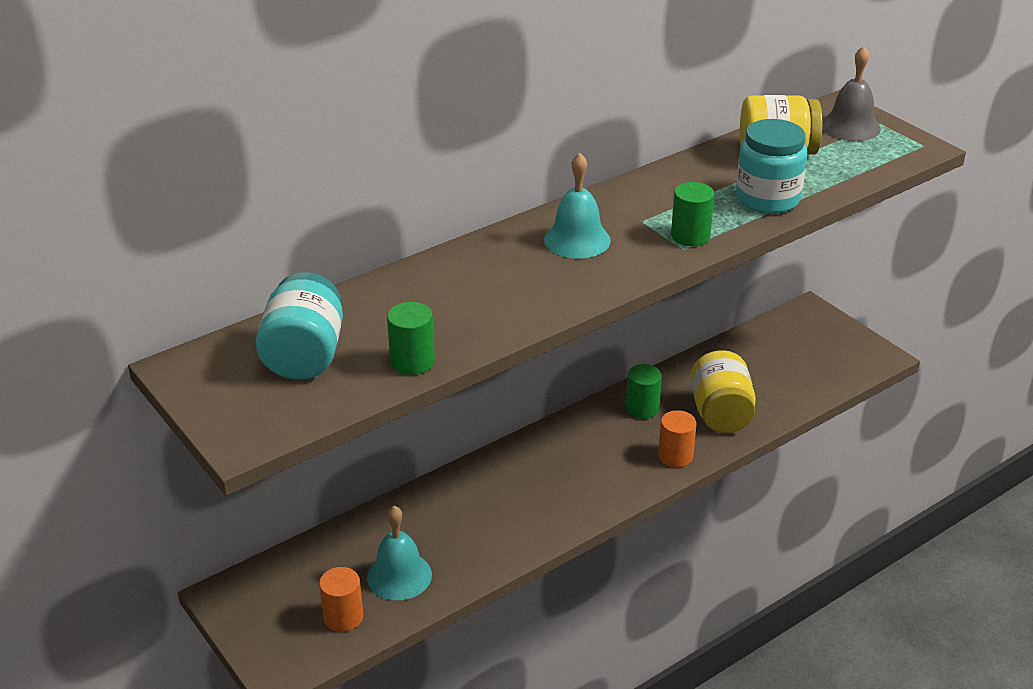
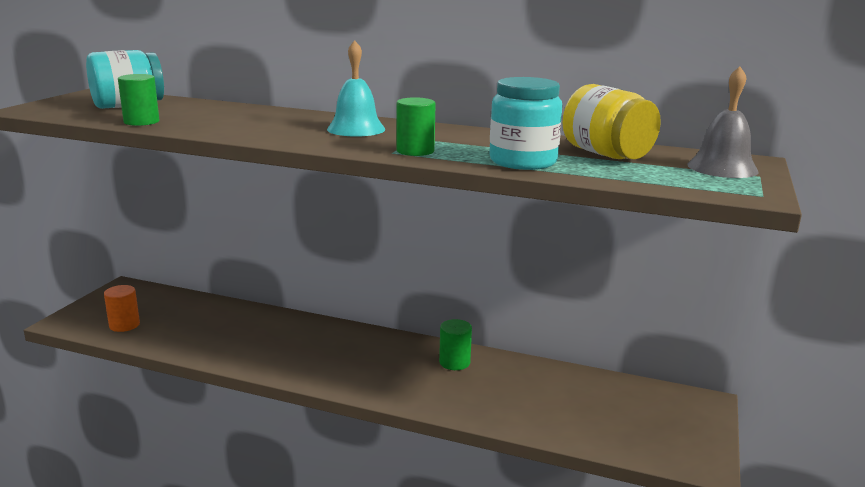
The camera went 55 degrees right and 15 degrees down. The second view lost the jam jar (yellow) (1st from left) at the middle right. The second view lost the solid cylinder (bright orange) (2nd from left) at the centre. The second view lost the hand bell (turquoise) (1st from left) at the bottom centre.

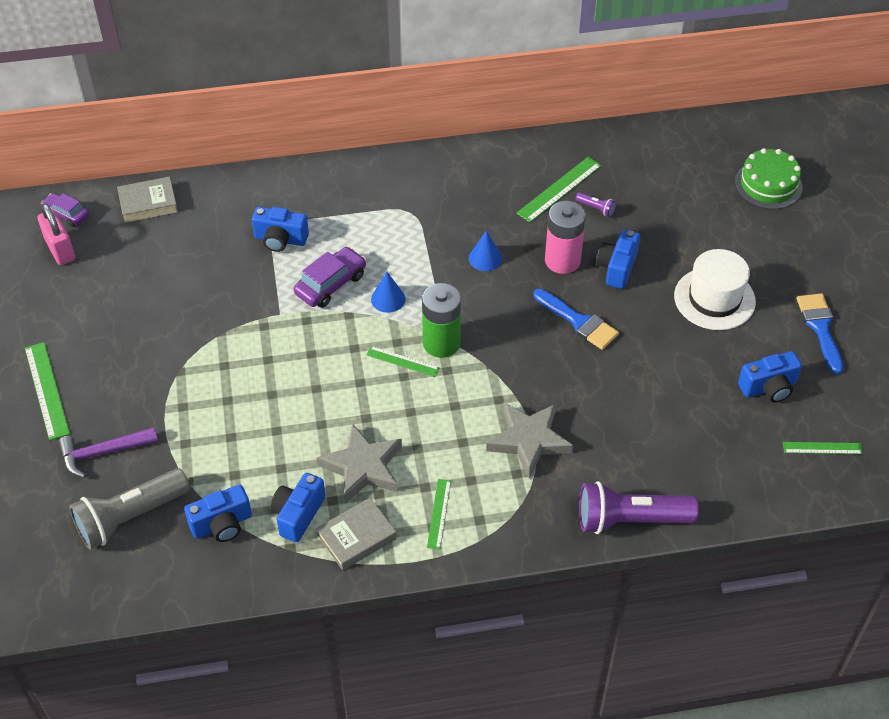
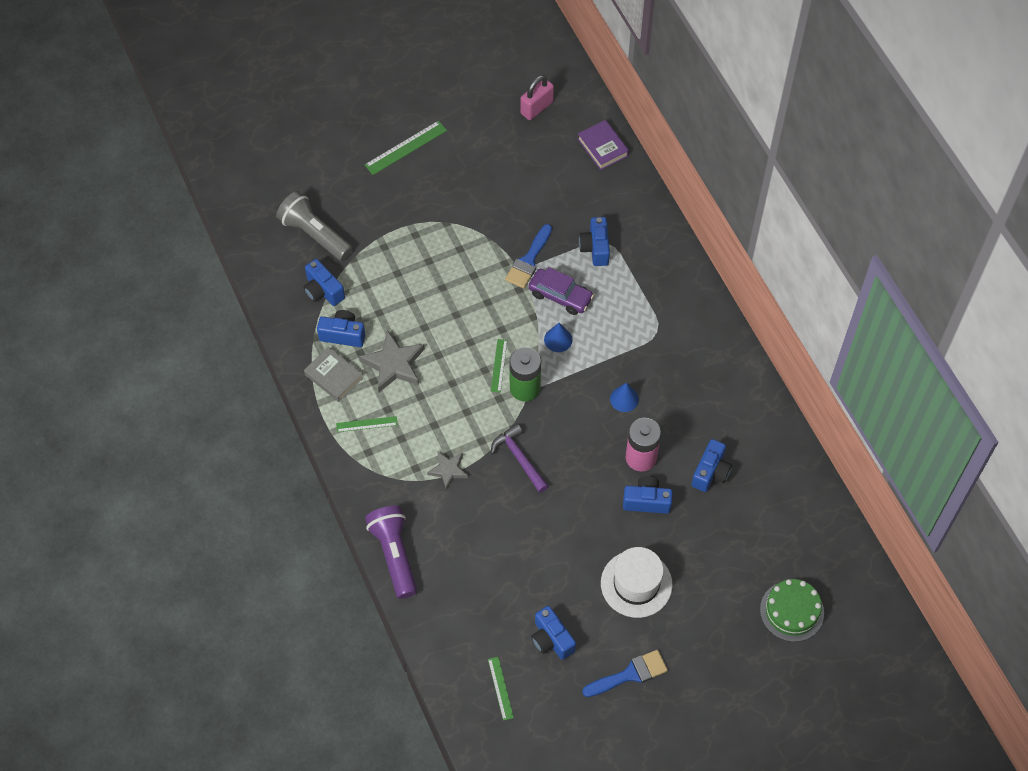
The camera went 75 degrees right and 10 degrees up. The second view lost the measuring stick (emerald) (4th from left) at the top centre. What was the book (ash-grey) (1st from left) at the top left turned into the book (violet) at the top centre. Where the flashlight (violet) (1st from left) stood at the top right, the photo camera (royal blue) (6th from left) came to stand at the middle right. The second view lost the car (violet) (1st from left) at the top left. The brush (royal blue) (1st from left) ended up elsewhere, having gone from the centre to the top centre. The size of the star (ash-grey) (2nd from left) at the centre changed by a factor of 0.60. The hammer (violet) ended up elsewhere, having gone from the middle left to the centre.

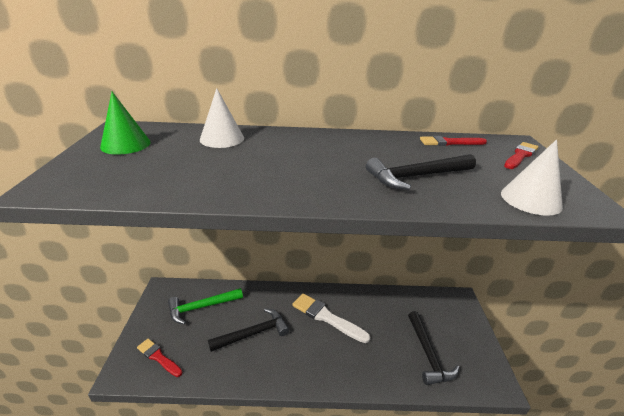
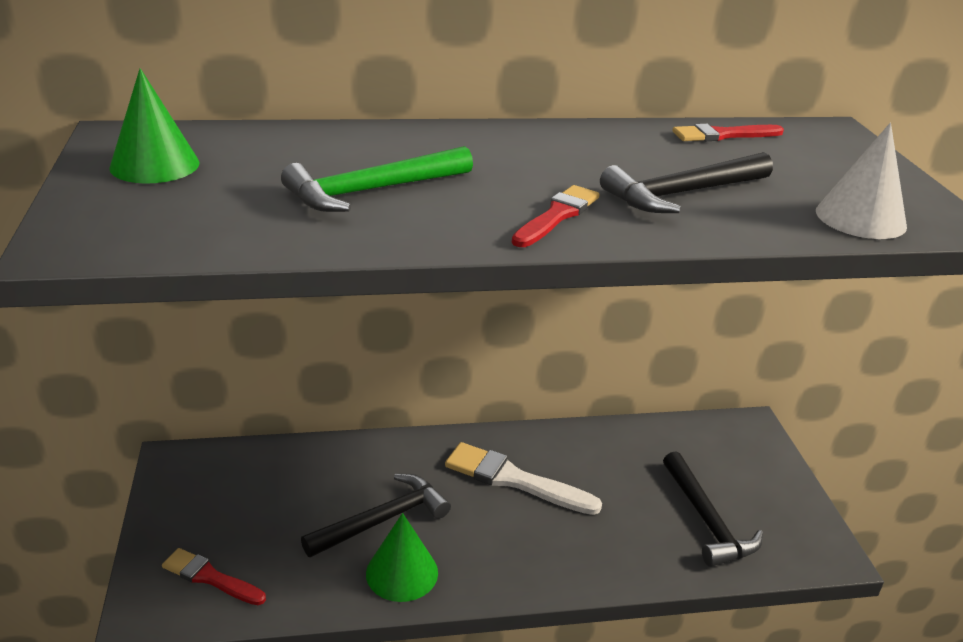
The camera went 10 degrees left and 0 degrees up. The second view lost the cone (white) (1st from left) at the top centre. The brush (crimson) (3rd from left in the first image) ended up elsewhere, having gone from the middle right to the centre. The hammer (emerald) ended up elsewhere, having gone from the bottom left to the top centre. The second view gained the cone (emerald) (2nd from left) at the bottom centre.

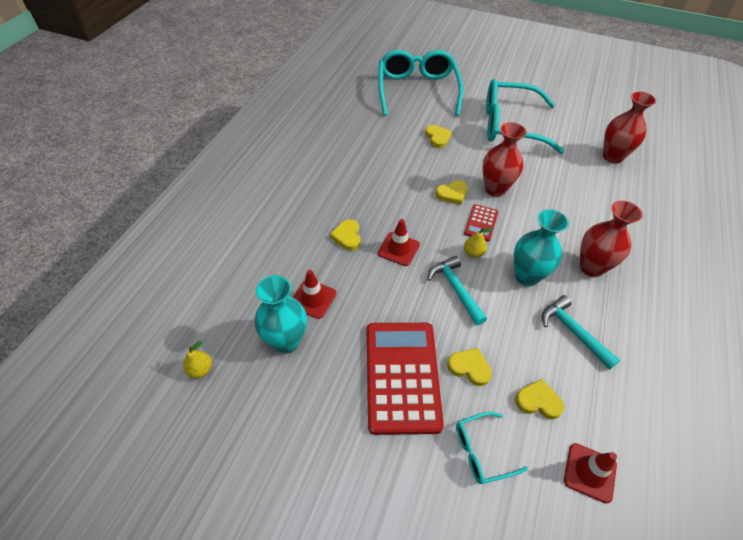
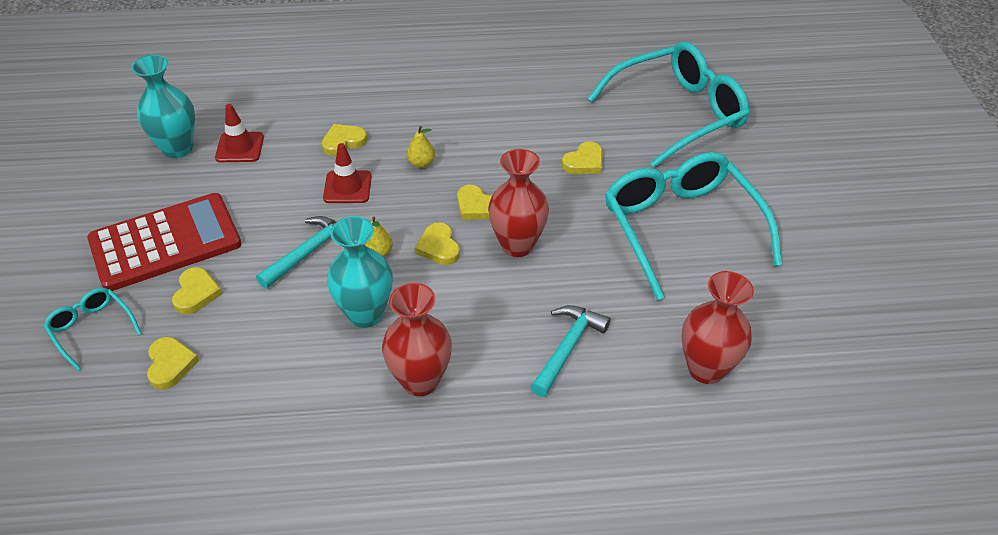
The camera went 65 degrees right and 5 degrees down. Where the calculator (crimson) (2nd from left) stood at the centre, the heart shape (yellow) (4th from left) came to stand at the centre. The hammer (turquoise) (2nd from left) ended up elsewhere, having gone from the middle right to the centre. The toy pear (yellow) (1st from left in the first image) ended up elsewhere, having gone from the middle left to the top centre. The second view lost the traffic cone (crimson) (3rd from left) at the bottom right.

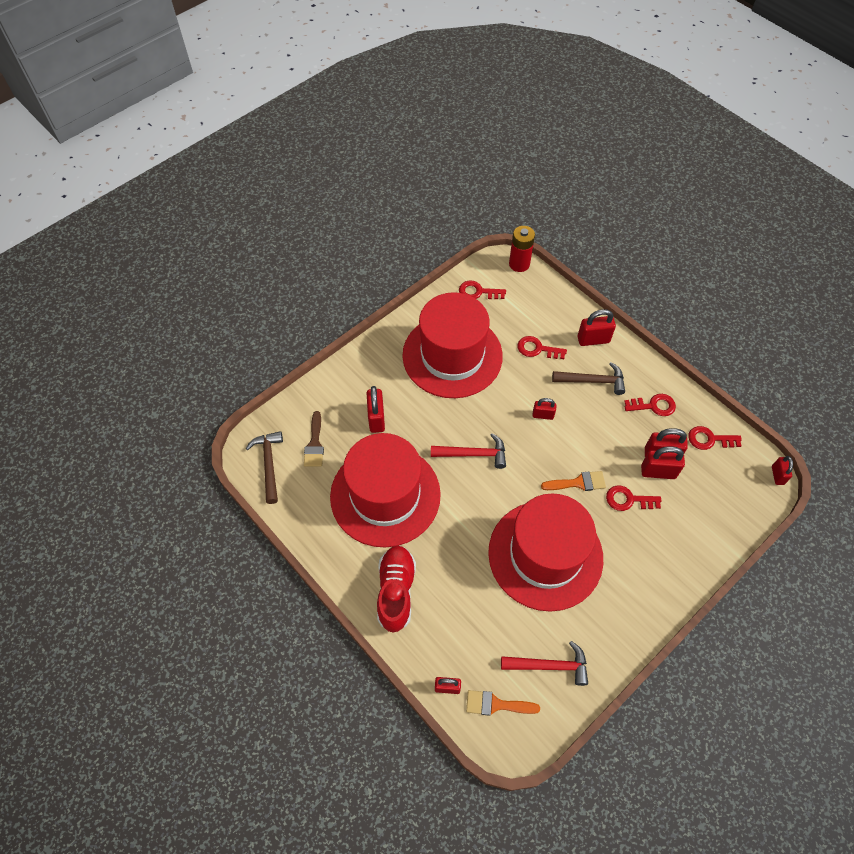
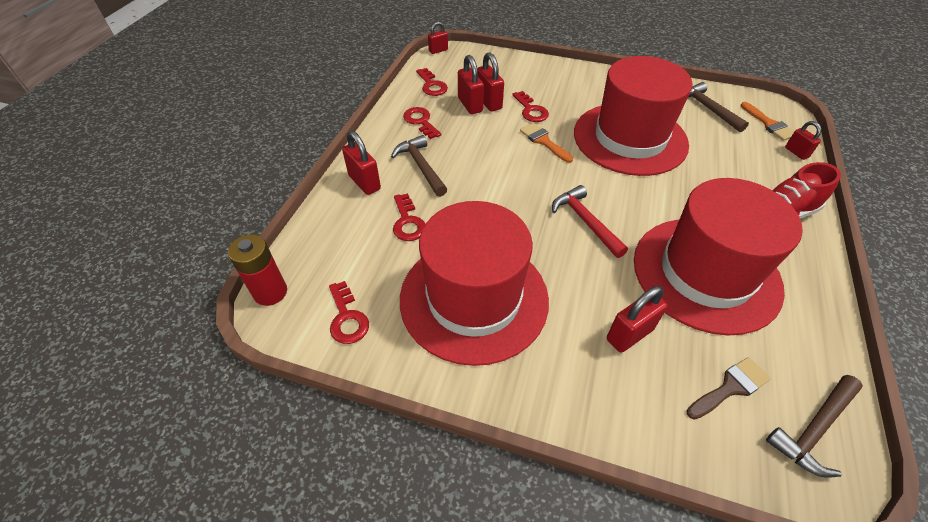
The camera went 120 degrees left and 10 degrees down. The second view lost the padlock (crimson) (3rd from left) at the centre. What was the hammer (crimson) (2nd from left) at the bottom centre turned into the hammer (dark brown) (2nd from left) at the top right.

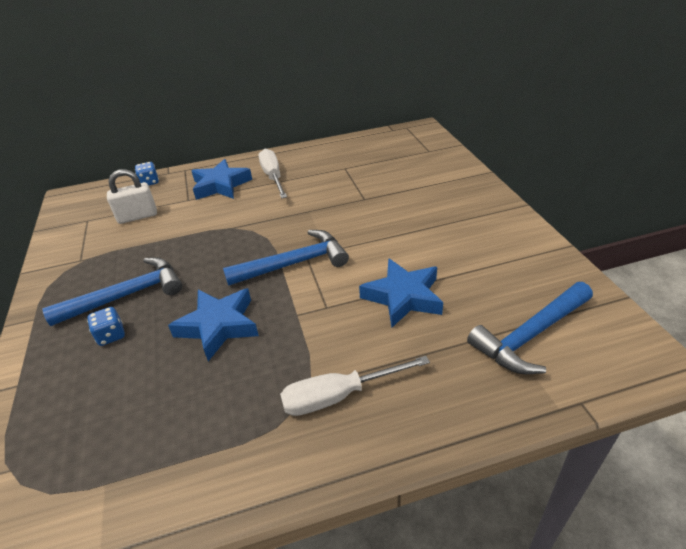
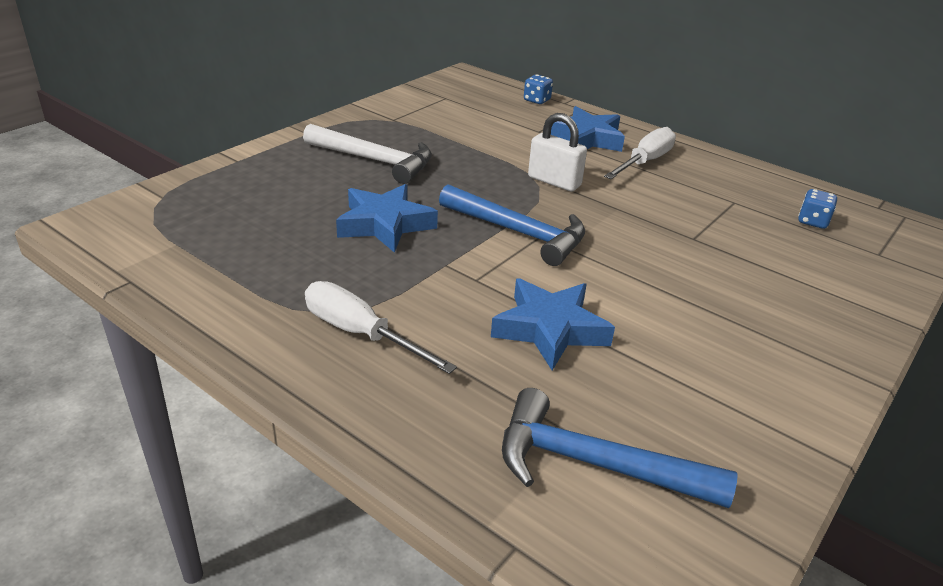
The camera went 50 degrees right and 5 degrees down. The padlock (white) ended up elsewhere, having gone from the middle left to the top centre. What was the hammer (royal blue) (1st from left) at the middle left turned into the hammer (white) at the top centre. The game die (royal blue) (1st from left in the first image) ended up elsewhere, having gone from the middle left to the middle right.

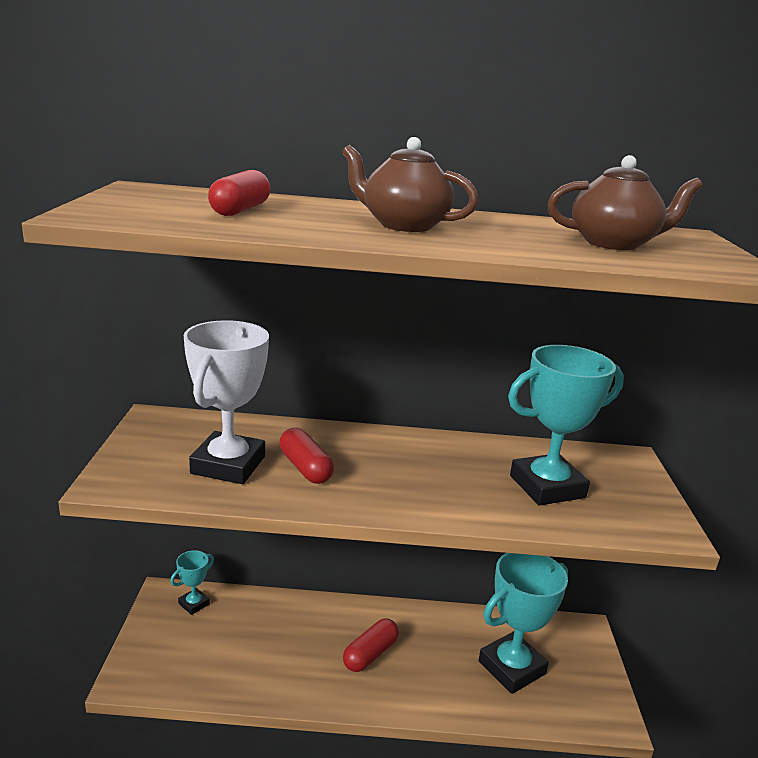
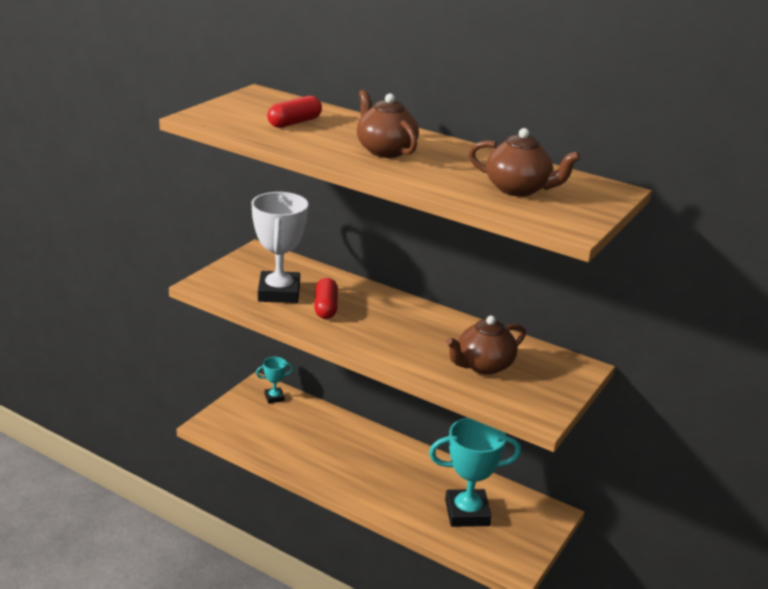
The camera went 30 degrees right and 5 degrees up. The prize cup (white) at the middle left ended up facing another way, 45 degrees counterclockwise from before. Where the prize cup (turquoise) (3rd from left) stood at the middle right, the tea pot (dark brown) (2nd from left) came to stand at the centre. The second view lost the pill (crimson) (3rd from left) at the bottom centre.

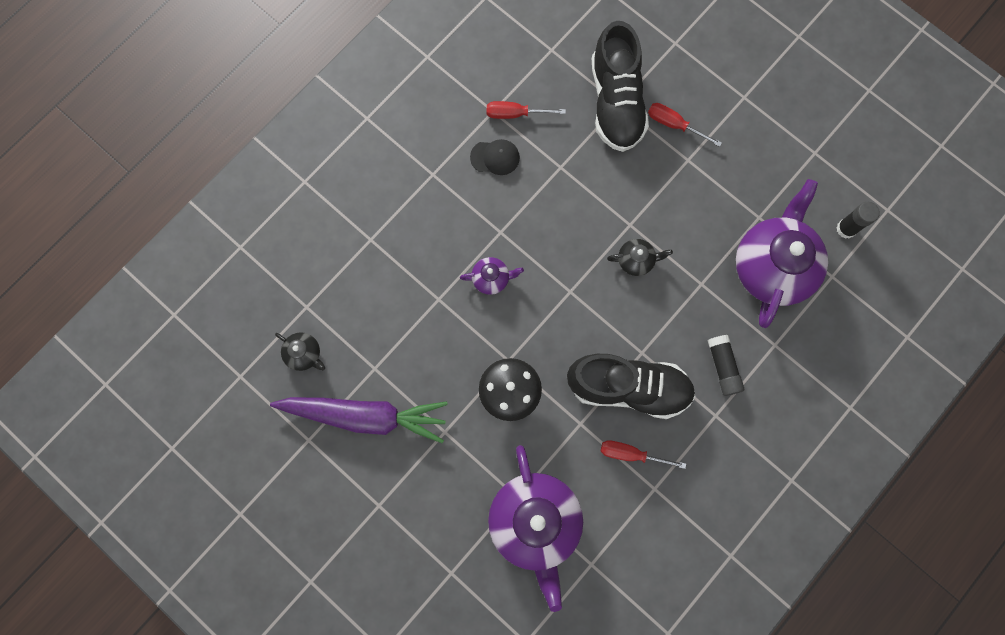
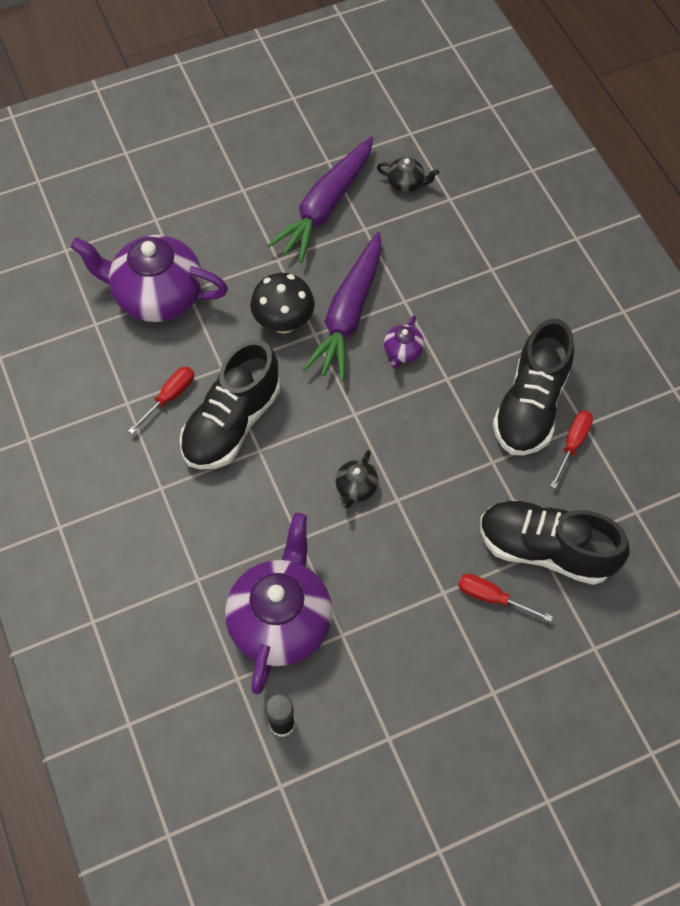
The camera went 115 degrees right and 15 degrees down. The screwdriver (crimson) (3rd from left in the first image) at the top right ended up facing another way, 120 degrees counterclockwise from before. Where the baseball cap (black) stood at the top centre, the sneaker (black) (2nd from left) came to stand at the middle right. The tea pot (violet) (3rd from left in the first image) at the middle right ended up facing another way, 120 degrees counterclockwise from before. The tea pot (black) (1st from left in the first image) at the middle left ended up facing another way, 135 degrees counterclockwise from before. The second view lost the stick of glue (black) (1st from left) at the middle right. The second view gained the toy carrot (violet) (2nd from left) at the centre.

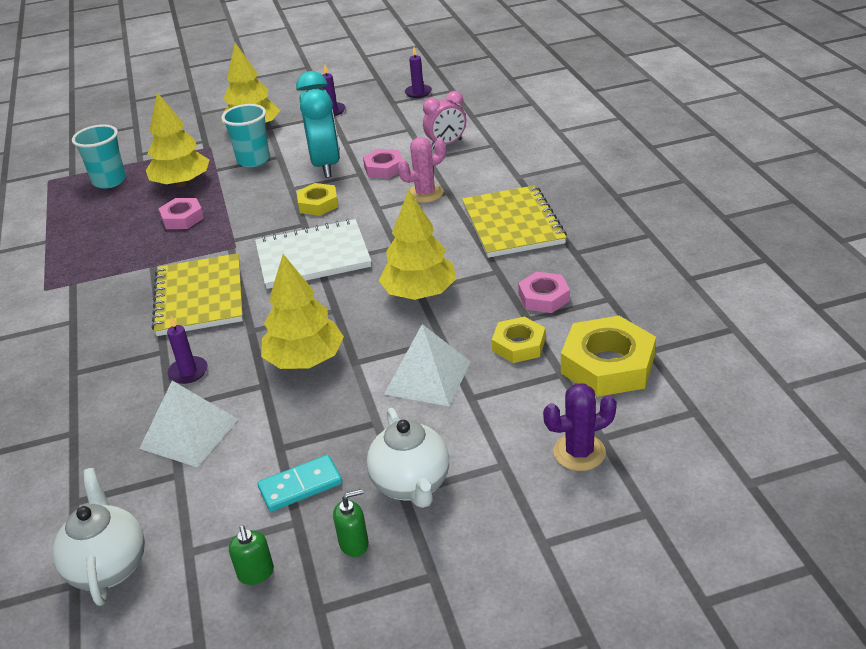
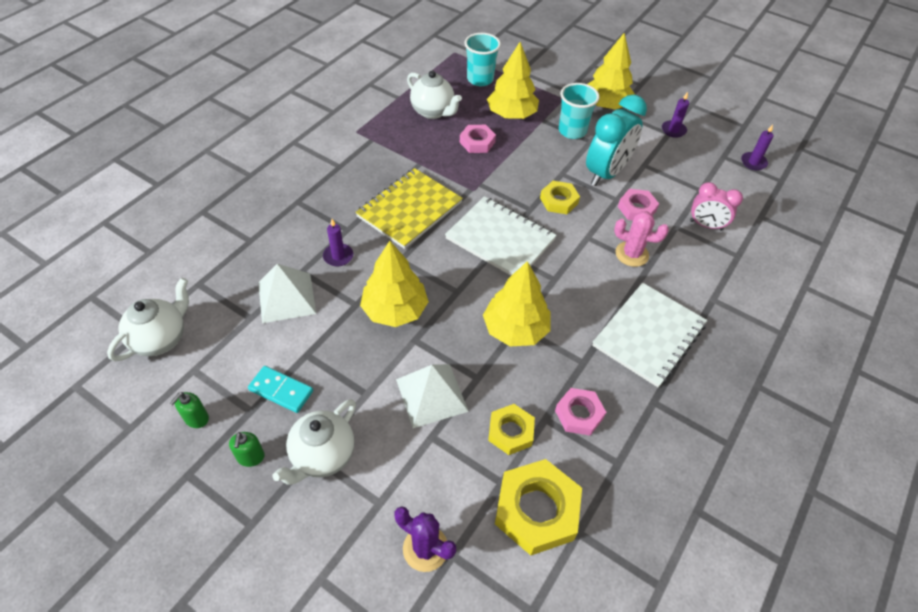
The camera went 45 degrees right and 15 degrees up. What was the exercise book (yellow) (2nd from left) at the centre turned into the exercise book (white) (2nd from left) at the middle right. The soap dispenser (emerald) (2nd from left) at the bottom centre ended up facing another way, 60 degrees clockwise from before. The second view gained the tea pot (white) (3rd from left) at the top centre.

